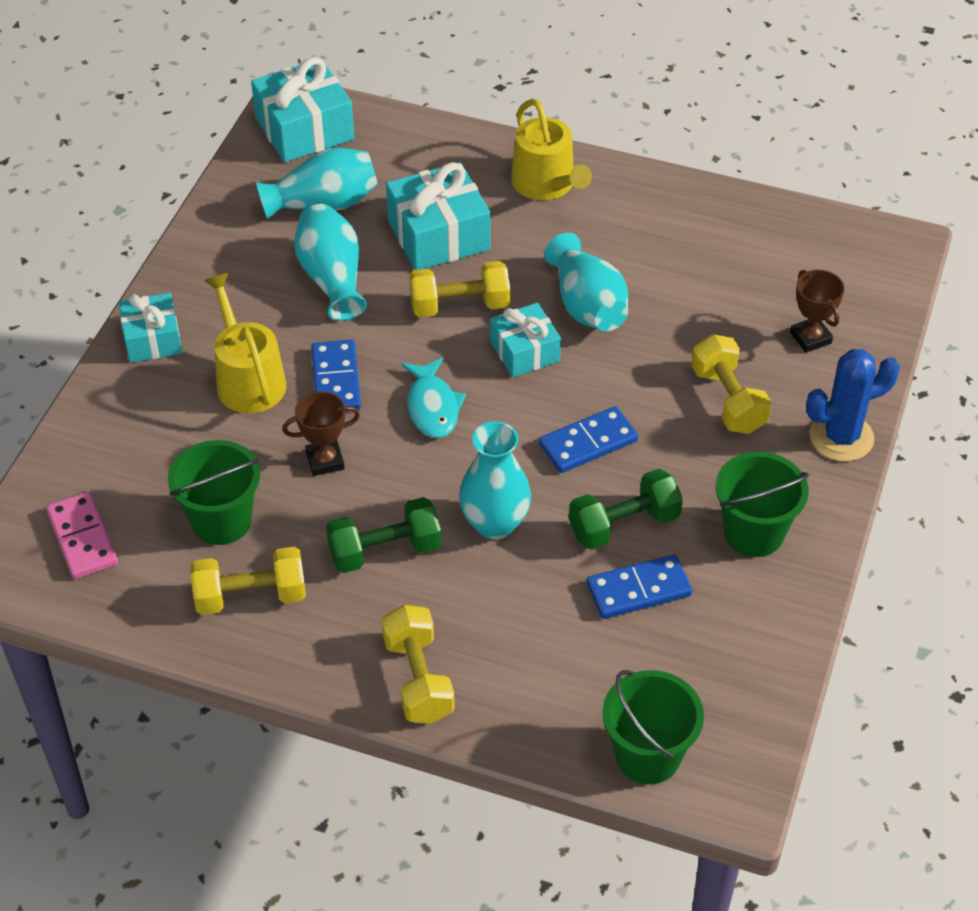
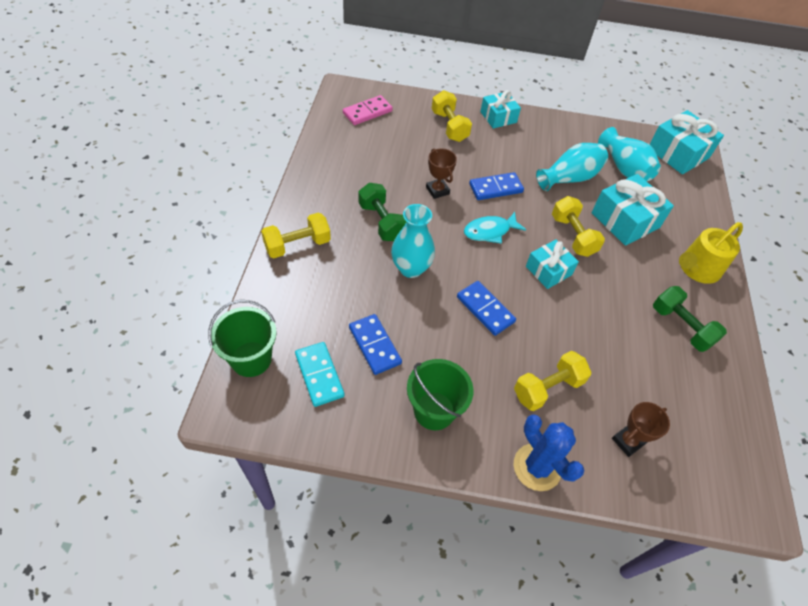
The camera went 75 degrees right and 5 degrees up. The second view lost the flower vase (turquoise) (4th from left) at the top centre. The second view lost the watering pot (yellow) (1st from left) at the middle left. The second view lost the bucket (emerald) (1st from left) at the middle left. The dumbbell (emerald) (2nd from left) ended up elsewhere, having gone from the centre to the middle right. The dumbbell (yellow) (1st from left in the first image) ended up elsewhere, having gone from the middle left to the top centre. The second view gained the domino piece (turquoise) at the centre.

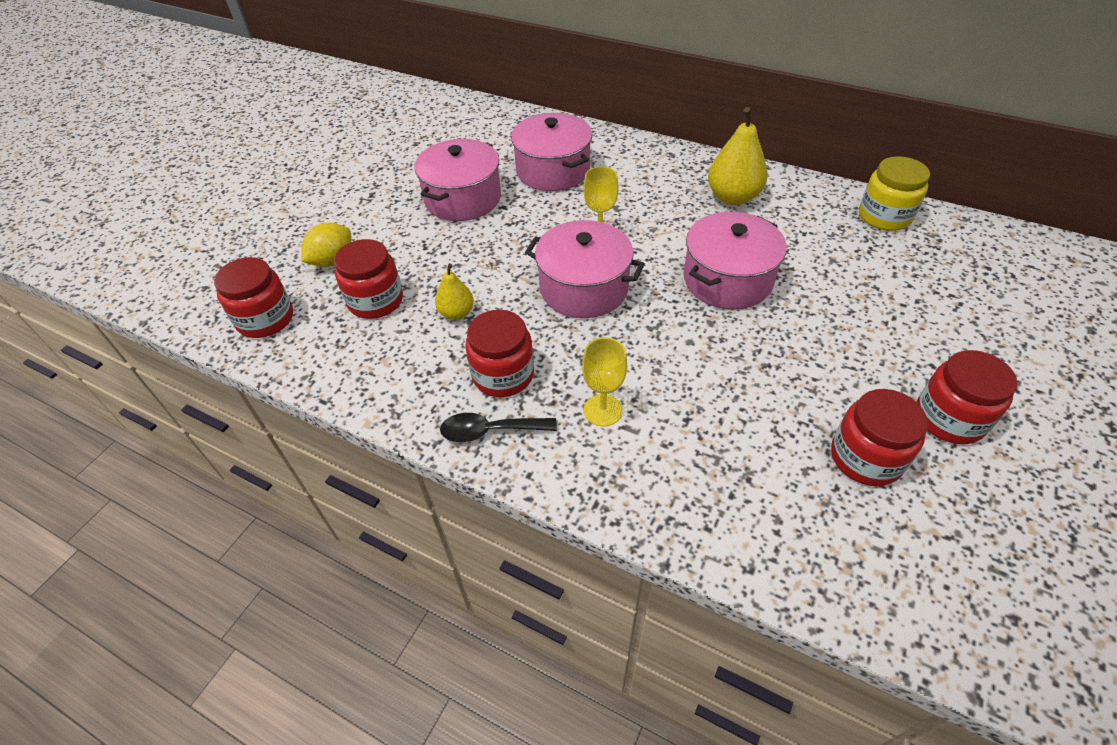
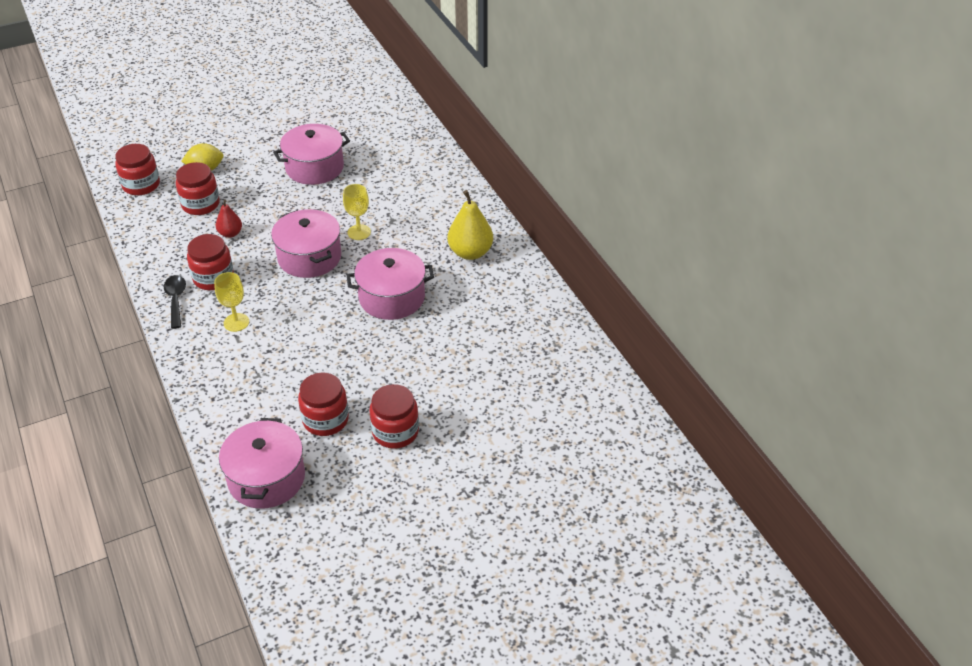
The camera went 35 degrees right and 5 degrees down. The pot (rose-pink) (2nd from left in the first image) ended up elsewhere, having gone from the top centre to the bottom left. The second view lost the jam jar (yellow) at the top right. What was the toy pear (yellow) (1st from left) at the centre turned into the toy pear (crimson) at the top left. The tablespoon (black) at the centre ended up facing another way, 45 degrees clockwise from before.

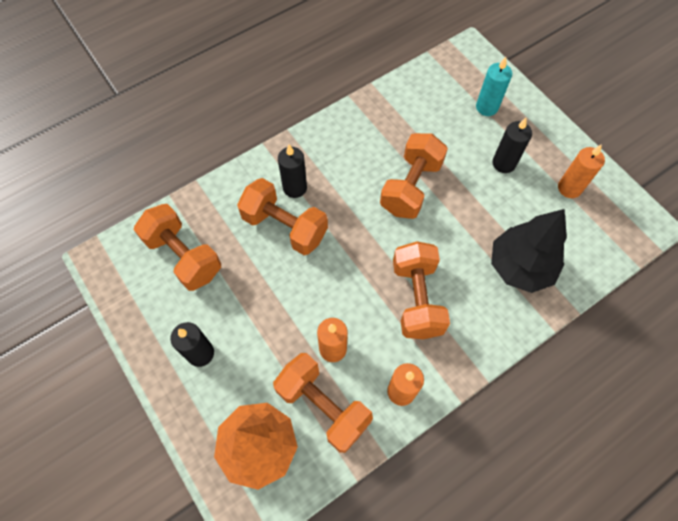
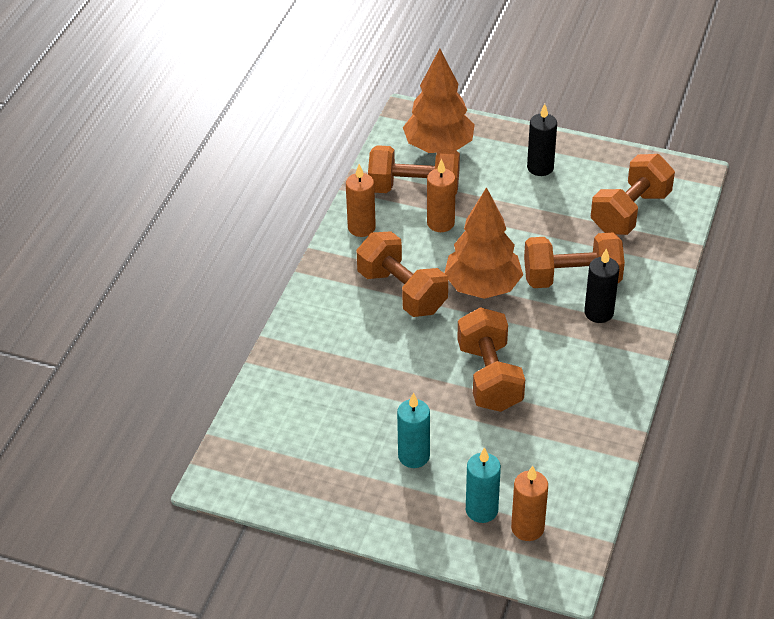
The camera went 145 degrees right and 20 degrees down. What was the wax candle (black) (3rd from left) at the top right turned into the wax candle (turquoise) (1st from left) at the bottom centre. The wax candle (bright orange) (3rd from left) ended up elsewhere, having gone from the top right to the bottom right. The dumbbell (bright orange) (1st from left in the first image) at the middle left ended up facing another way, 60 degrees counterclockwise from before. The second view lost the toy tree (black) at the middle right. The second view gained the toy tree (bright orange) (2nd from left) at the centre.

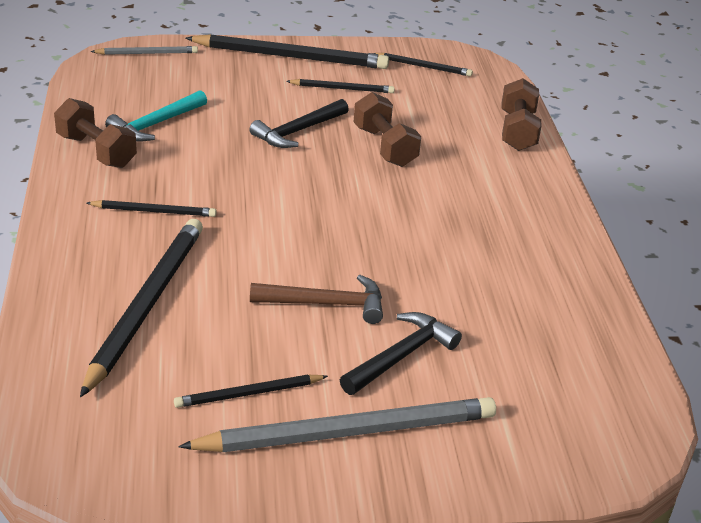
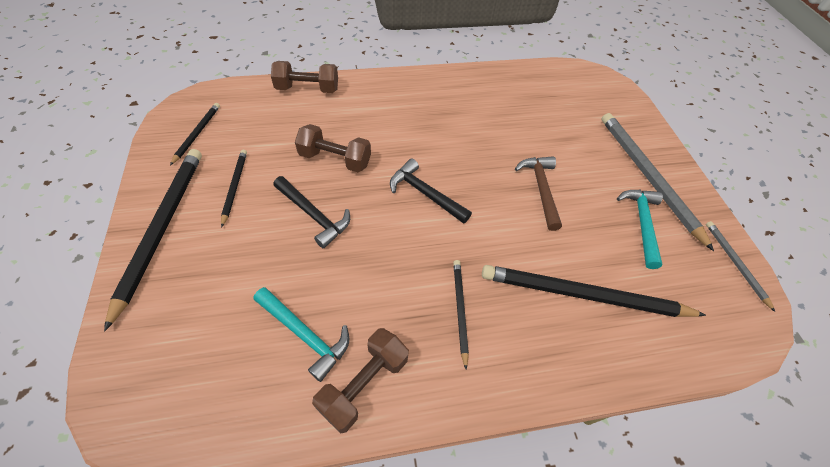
The camera went 95 degrees left and 20 degrees up. The wooden pencil (ash-grey) (1st from left in the first image) ended up elsewhere, having gone from the top left to the middle right. The dumbbell (dark brown) (2nd from left) at the top centre ended up facing another way, 45 degrees clockwise from before. The hammer (black) (2nd from left) ended up elsewhere, having gone from the bottom centre to the centre. Where the wooden pencil (black) (3rd from left) stood at the bottom centre, the hammer (turquoise) (2nd from left) came to stand at the middle right.

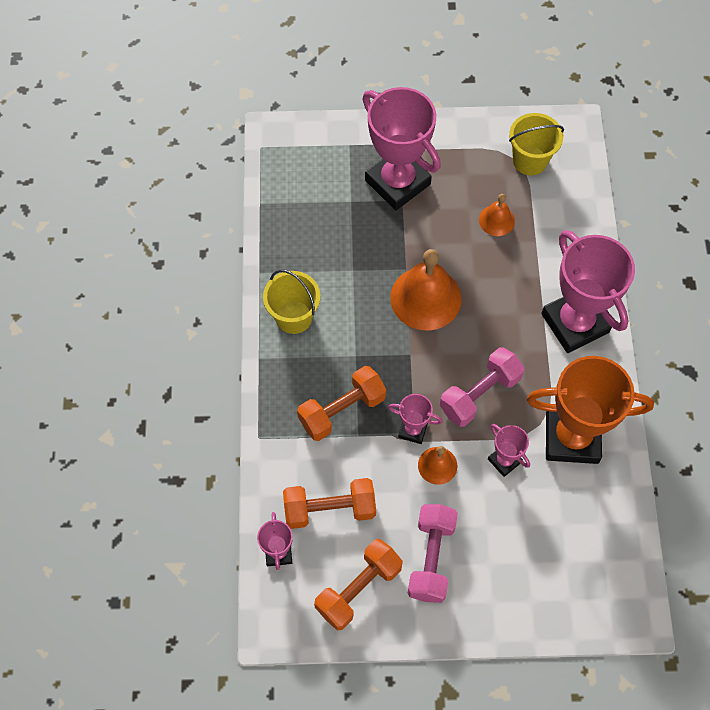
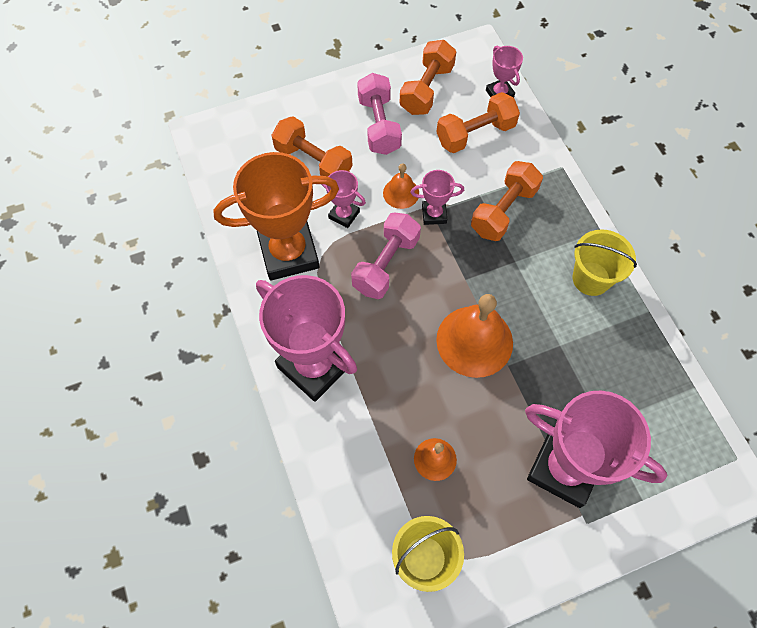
The camera went 160 degrees right and 0 degrees up. The second view gained the dumbbell (bright orange) (1st from left) at the top centre.

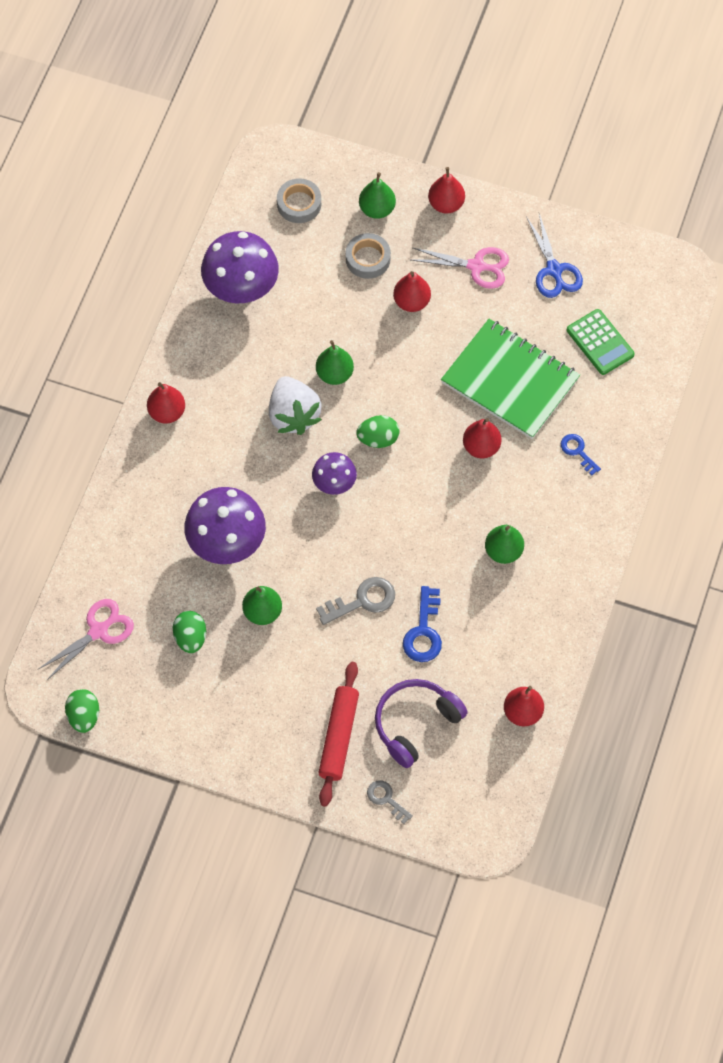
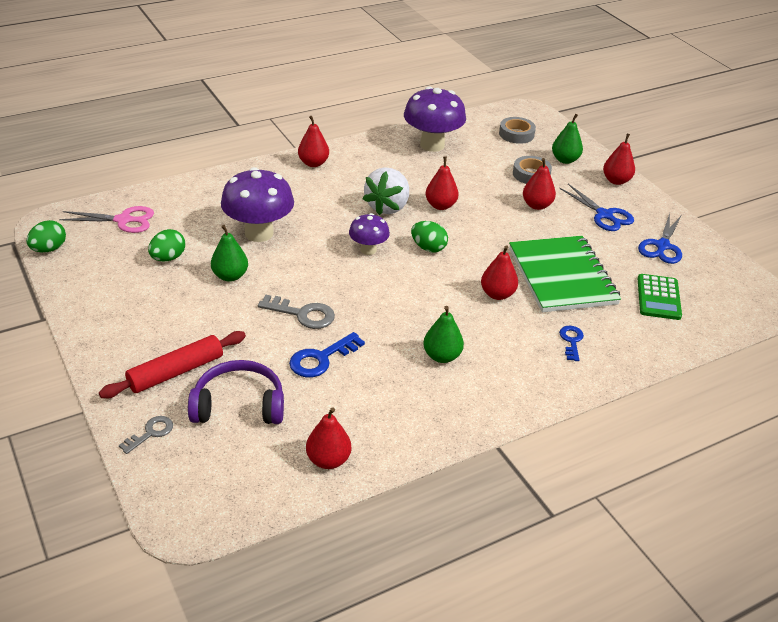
The camera went 40 degrees right and 25 degrees down. What was the scissors (rose-pink) (2nd from left) at the top centre turned into the scissors (royal blue) (1st from left) at the top right. What was the toy pear (emerald) (2nd from left) at the centre turned into the toy pear (crimson) (3rd from left) at the top centre. The key (ash-grey) (2nd from left in the first image) at the bottom centre ended up facing another way, 45 degrees clockwise from before.

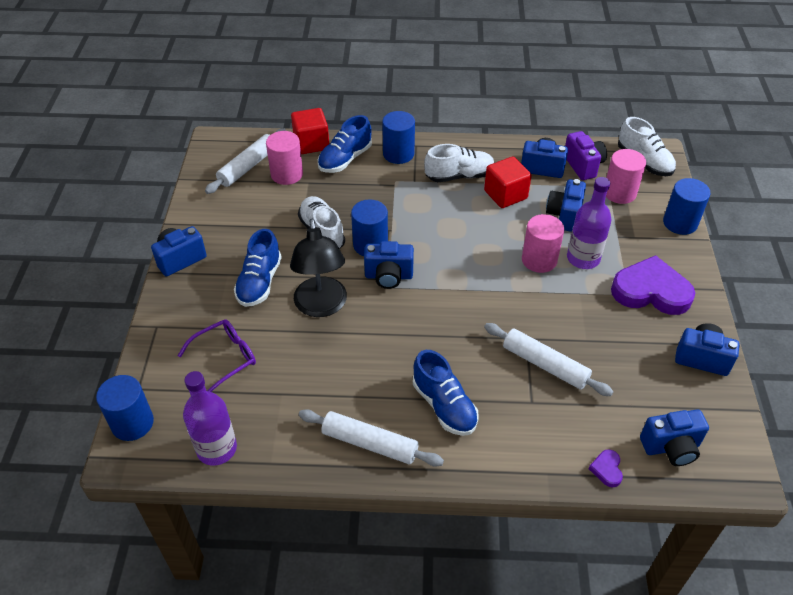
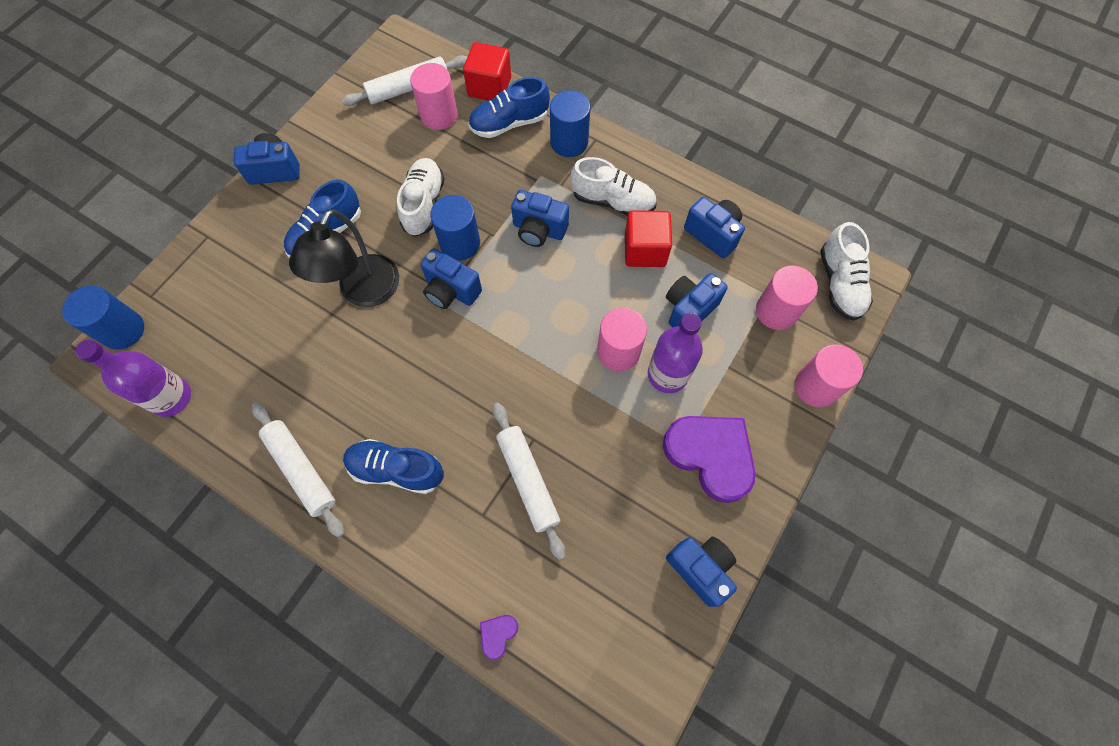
The camera went 30 degrees right and 20 degrees up. The second view lost the photo camera (violet) at the top right. What was the solid cylinder (royal blue) (4th from left) at the middle right turned into the solid cylinder (rose-pink) (4th from left) at the middle right. The second view lost the eyeglasses (violet) at the middle left. The sneaker (royal blue) (3rd from left in the first image) at the centre ended up facing another way, 105 degrees clockwise from before. The photo camera (royal blue) (5th from left in the first image) ended up elsewhere, having gone from the bottom right to the top centre.

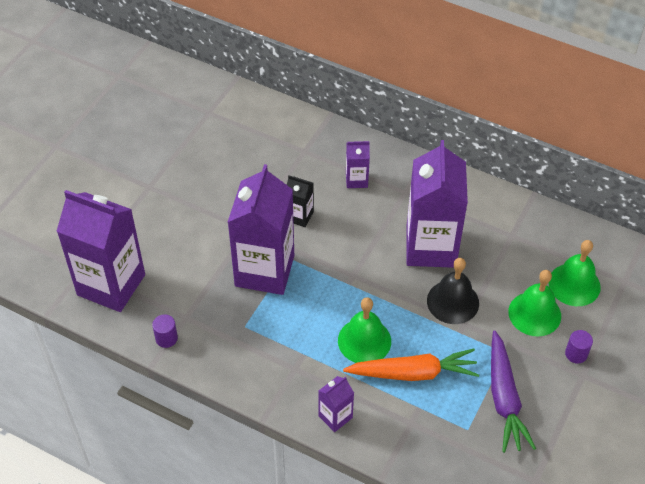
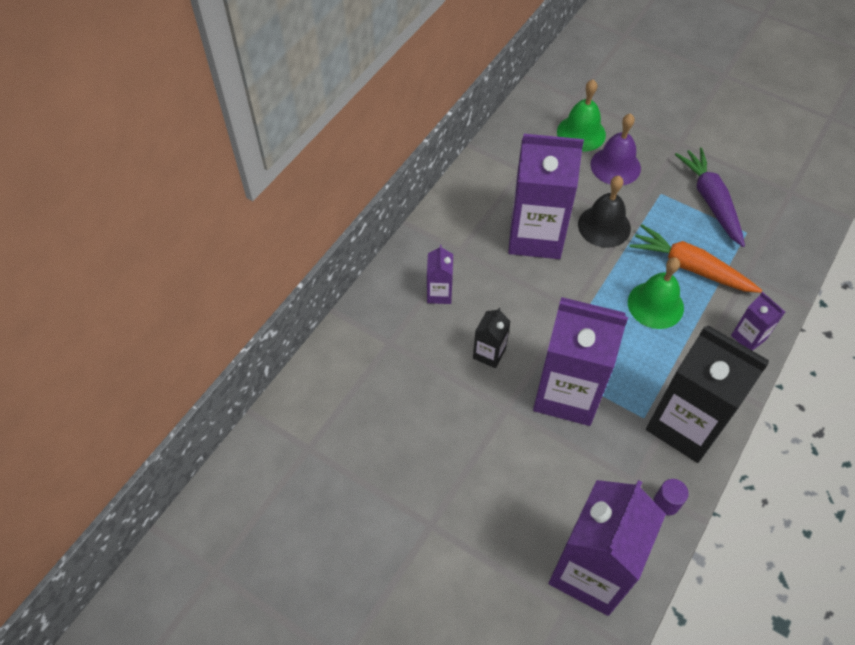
The camera went 85 degrees left and 5 degrees up. What was the hand bell (emerald) (2nd from left) at the middle right turned into the hand bell (violet) at the top right. The toy carrot (violet) at the bottom right ended up facing another way, 105 degrees counterclockwise from before. The second view lost the solid cylinder (violet) (2nd from left) at the bottom right. The toy carrot (bright orange) at the bottom centre ended up facing another way, 60 degrees counterclockwise from before. The second view gained the milk carton (black) (2nd from left) at the middle right.

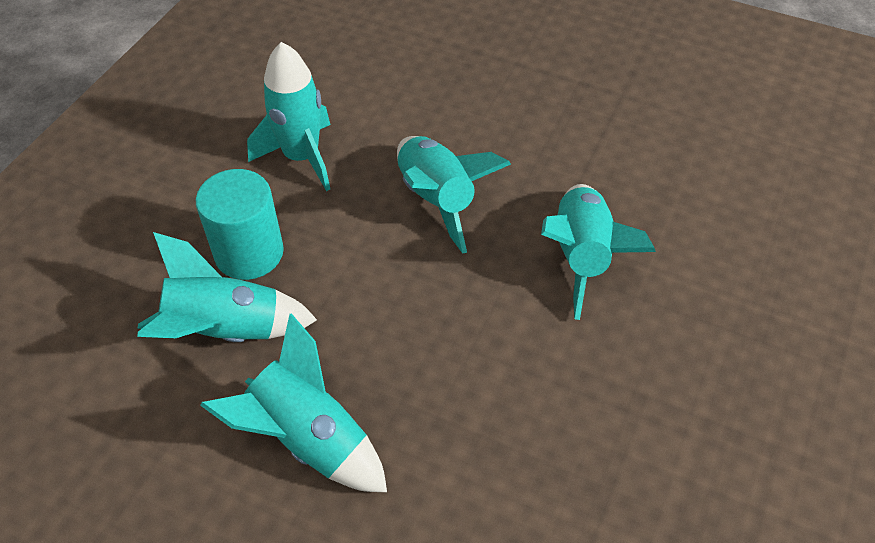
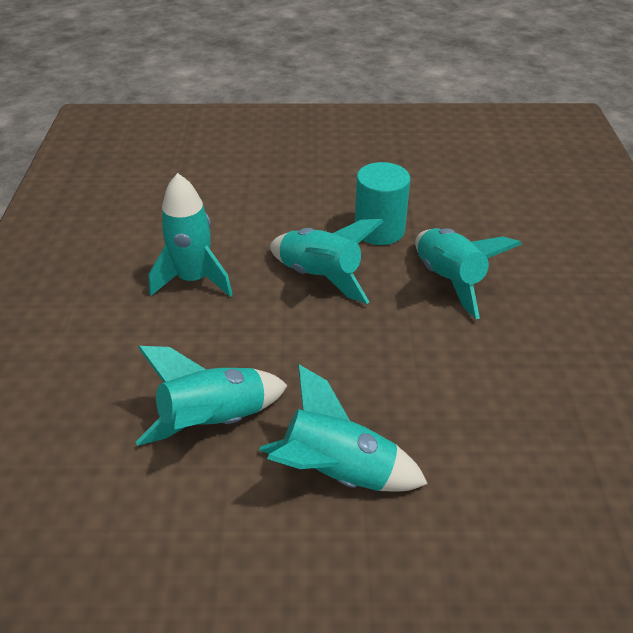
The camera went 25 degrees left and 10 degrees down. The solid cylinder (turquoise) ended up elsewhere, having gone from the middle left to the top centre.

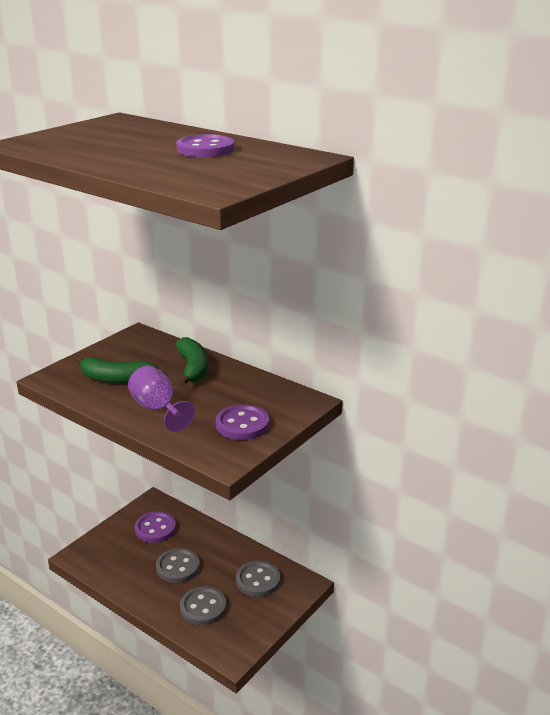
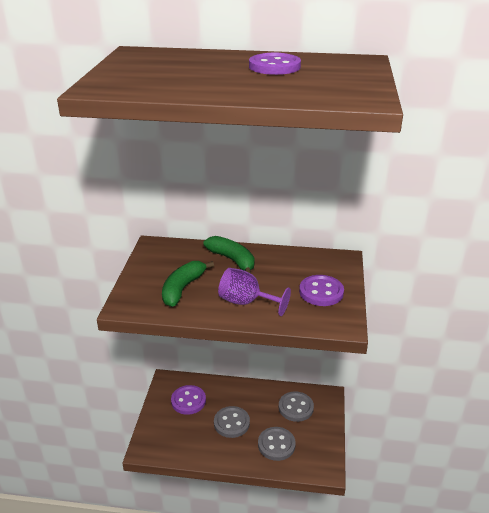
The camera went 30 degrees left and 5 degrees up. The toy banana (emerald) (1st from left) at the middle left ended up facing another way, 135 degrees clockwise from before.

